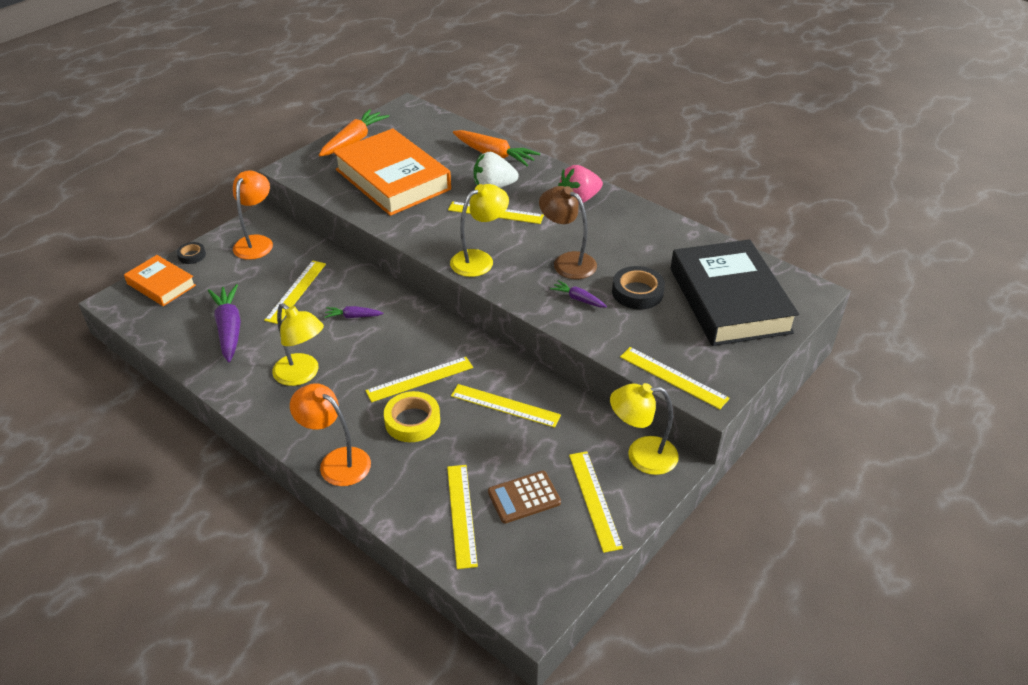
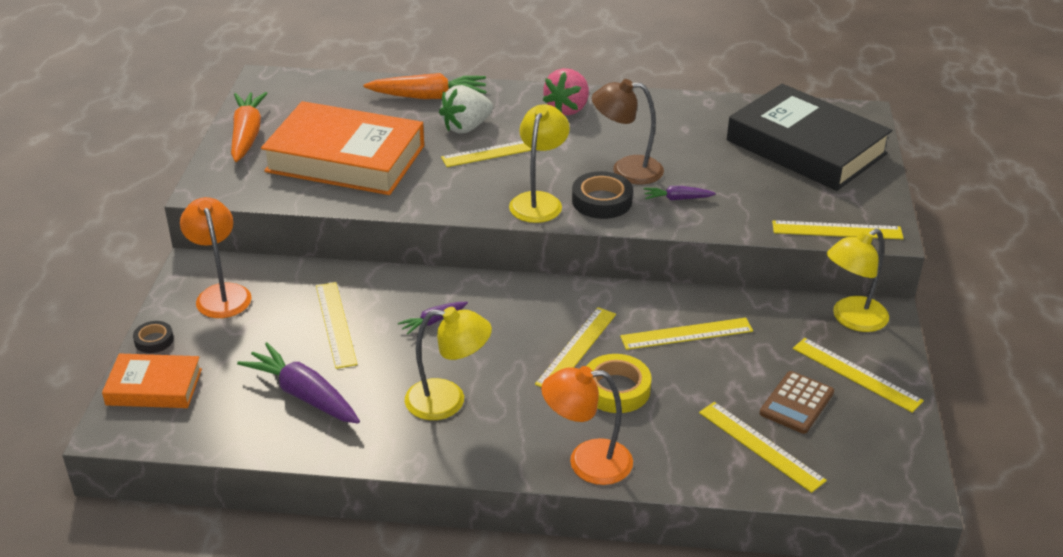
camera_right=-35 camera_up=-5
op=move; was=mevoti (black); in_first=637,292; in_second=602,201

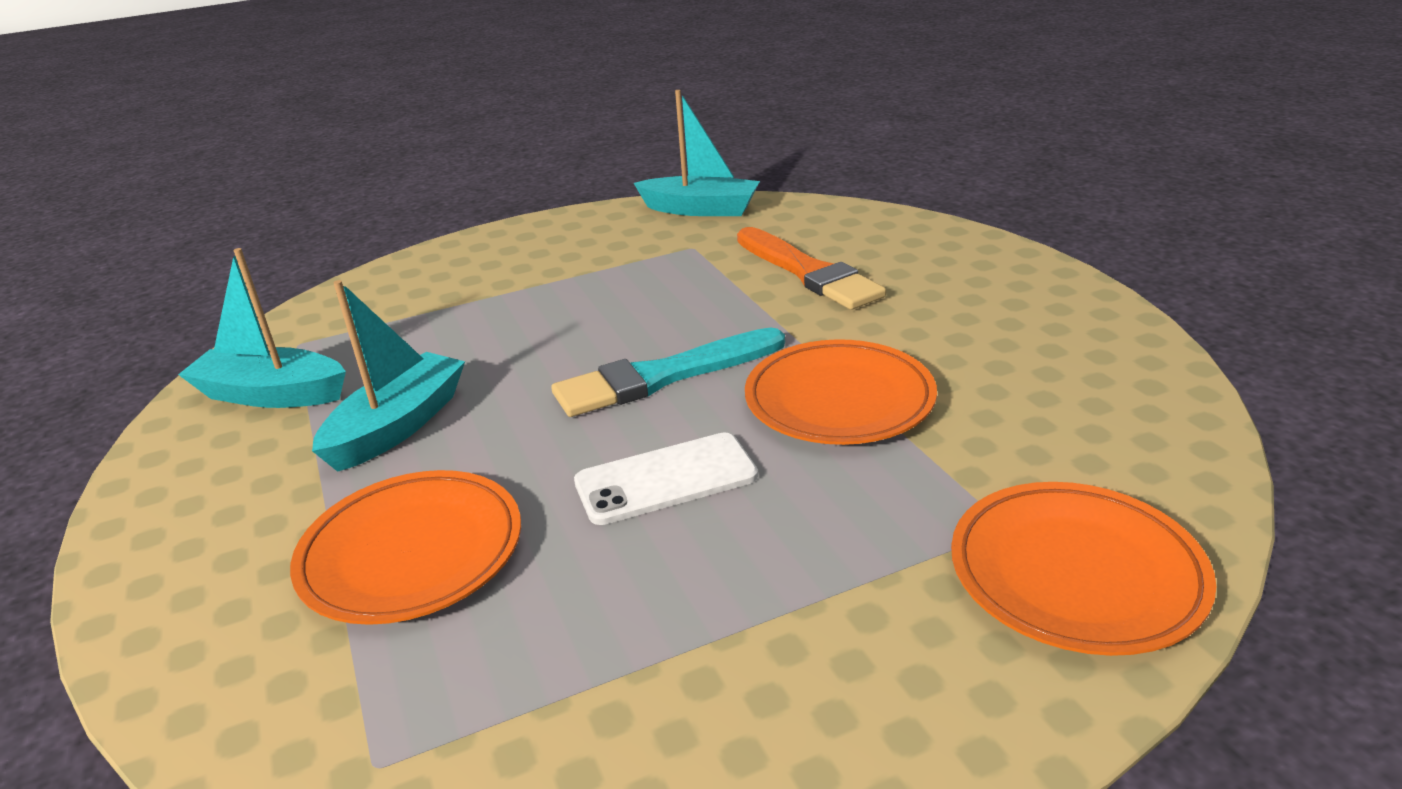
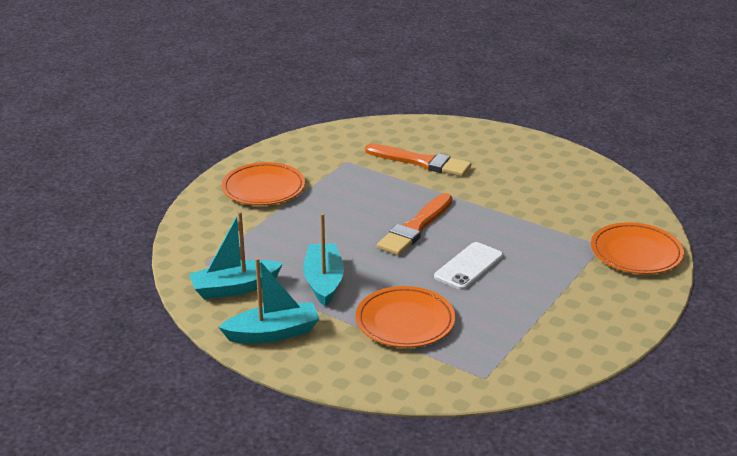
camera_right=-35 camera_up=0
op=move; was=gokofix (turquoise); in_first=700,209; in_second=273,333
op=move; was=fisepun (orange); in_first=839,400; in_second=263,188
op=recolor; was=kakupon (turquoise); now=kakupon (orange); in_first=663,376; in_second=415,228

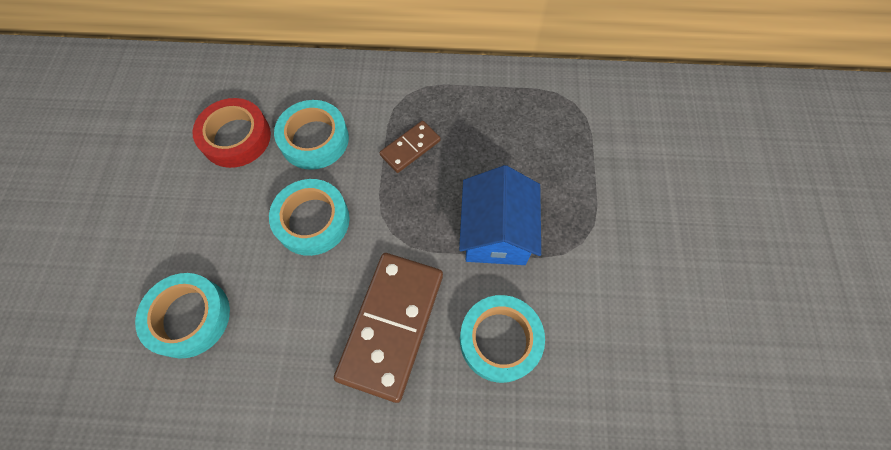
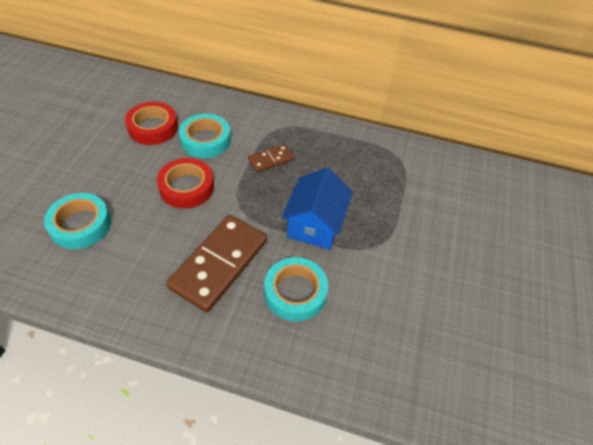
camera_right=10 camera_up=-15
op=recolor; was=mevoti (turquoise); now=mevoti (red); in_first=312,220; in_second=186,187

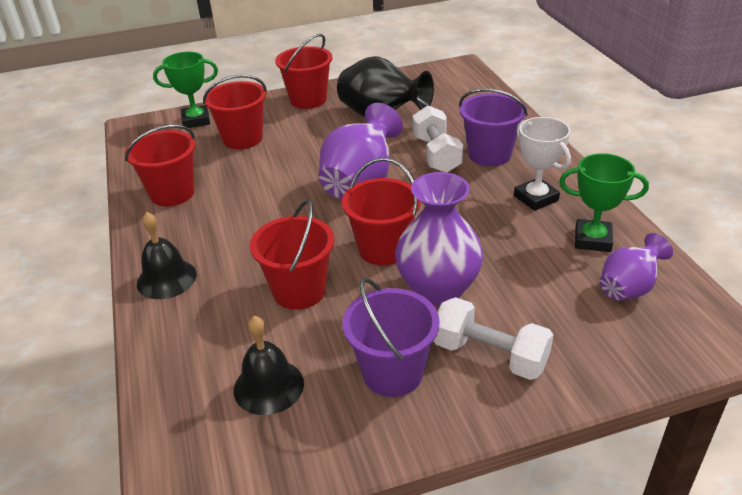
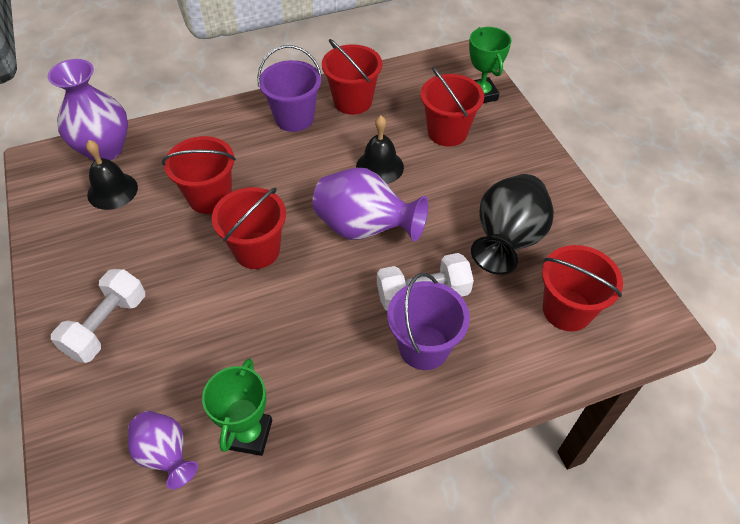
camera_right=85 camera_up=15
op=move; was=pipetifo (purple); in_first=438,290; in_second=104,149
op=move; was=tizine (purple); in_first=392,373; in_second=294,118
op=move; was=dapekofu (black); in_first=166,279; in_second=379,167
op=move; was=tizine (red); in_first=308,100; in_second=567,310
op=delete; was=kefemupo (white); in_first=536,198

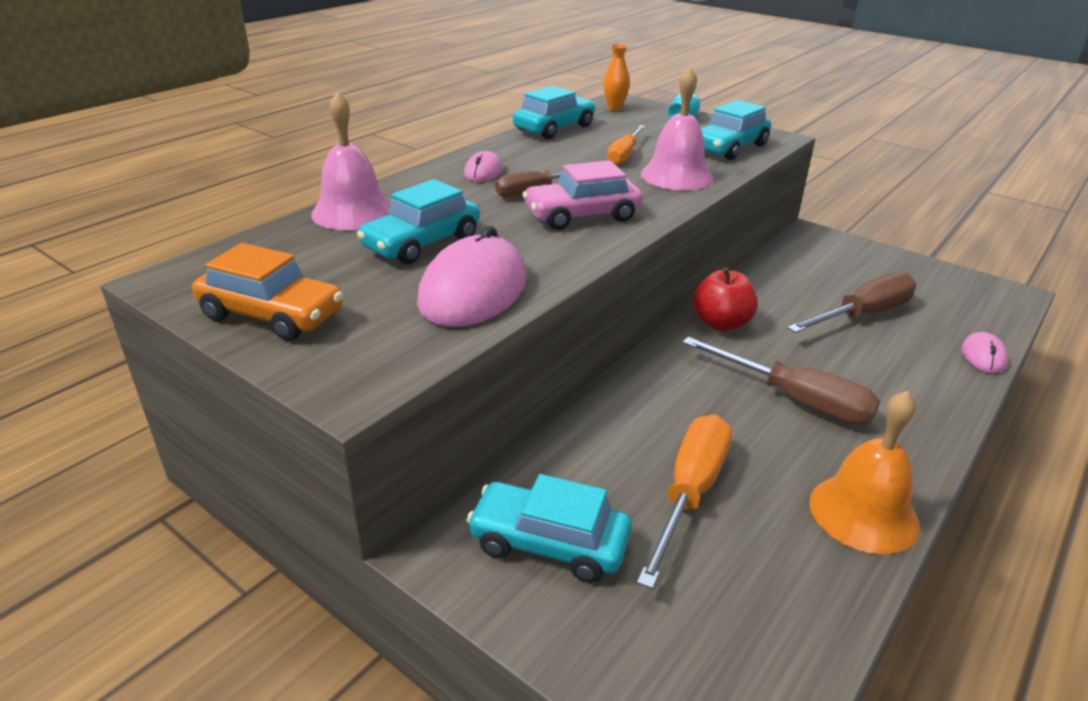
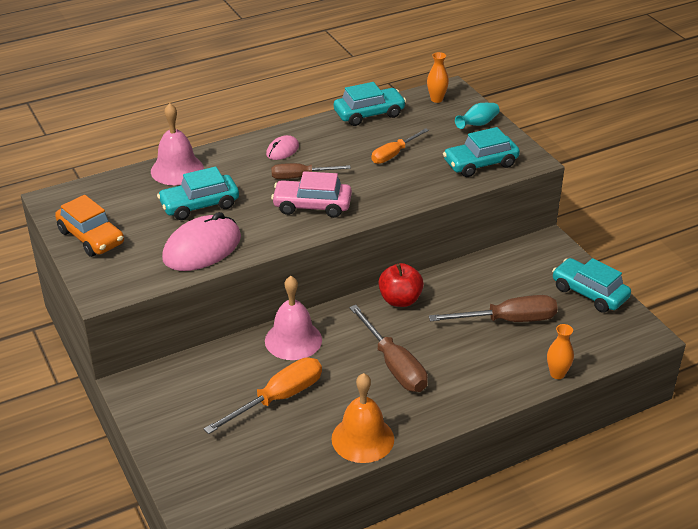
camera_right=25 camera_up=5
op=move; was=dapekofu (pink); in_first=676,176; in_second=293,340
op=replace; was=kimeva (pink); now=pipetifo (orange); in_first=983,356; in_second=557,374
op=move; was=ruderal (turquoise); in_first=549,543; in_second=589,293

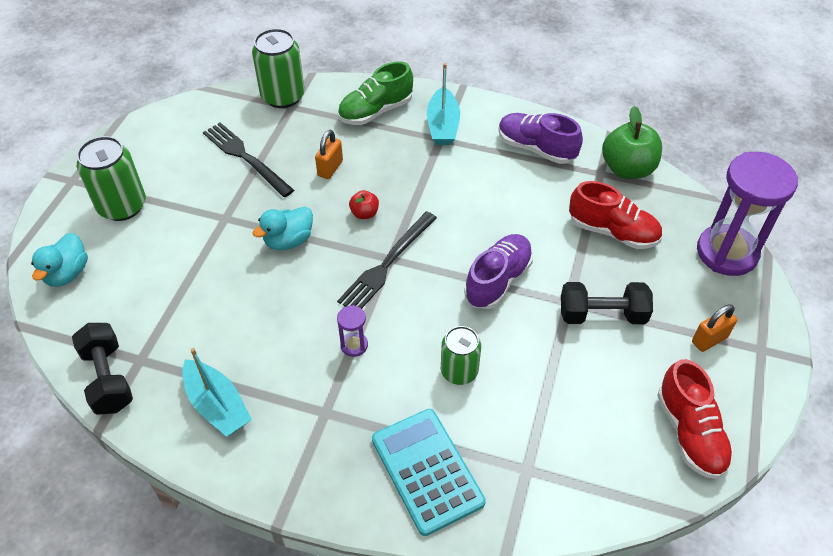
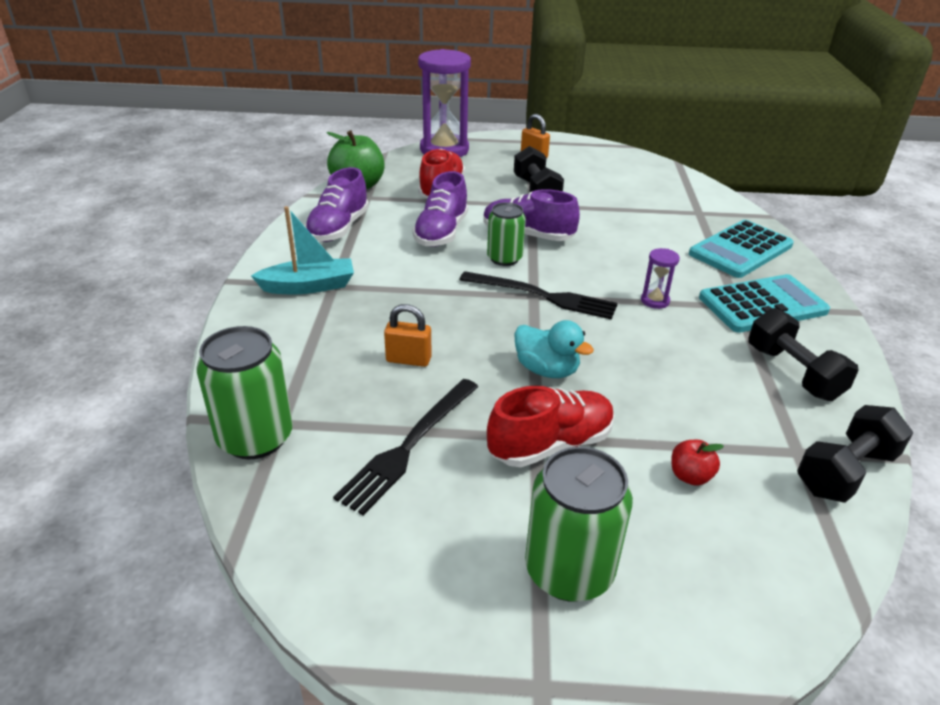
camera_right=-105 camera_up=-15
op=insert; now=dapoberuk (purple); in_second=441,233
op=move; was=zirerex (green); in_first=459,371; in_second=504,258
op=move; was=dapoberuk (red); in_first=690,432; in_second=550,444
op=move; was=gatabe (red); in_first=364,213; in_second=690,476
op=insert; now=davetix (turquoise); in_second=762,305
op=replace; was=gokofix (turquoise); now=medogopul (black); in_first=217,405; in_second=793,373
op=delete; was=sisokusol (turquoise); in_first=67,273
op=delete; was=dapoberuk (green); in_first=375,111

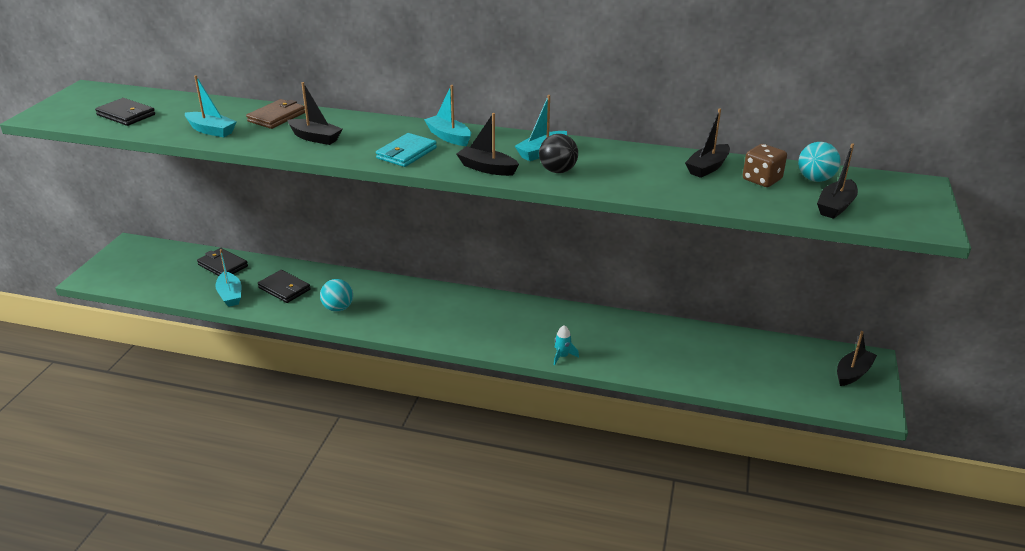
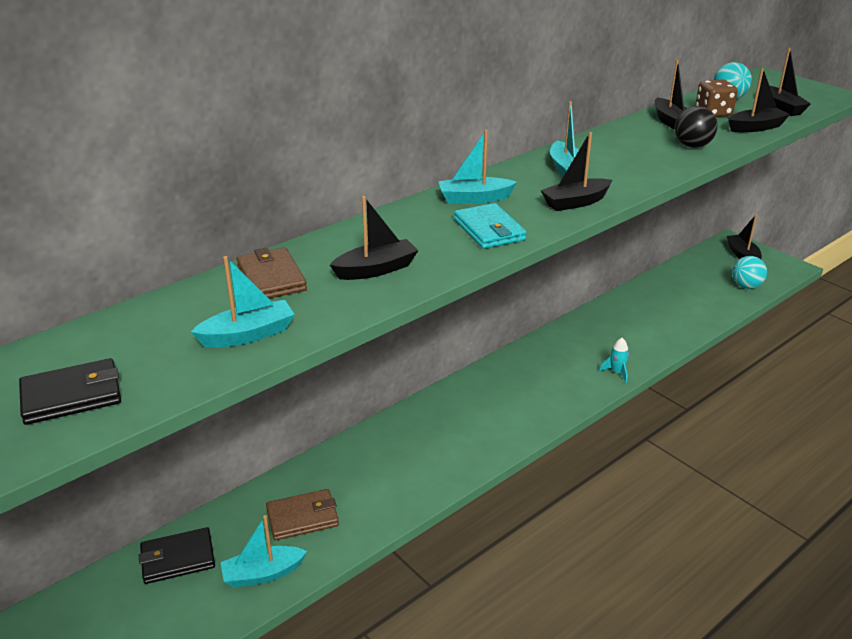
camera_right=-55 camera_up=0
op=rotate; was=gokofix (turquoise); in_first=230,295; in_second=262,574; clockwise=150
op=recolor; was=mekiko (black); now=mekiko (brown); in_first=284,289; in_second=302,517
op=move; was=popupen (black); in_first=557,171; in_second=692,146
op=insert; now=gokofix (black); in_second=756,127
op=move; was=popupen (turquoise); in_first=338,308; in_second=746,286

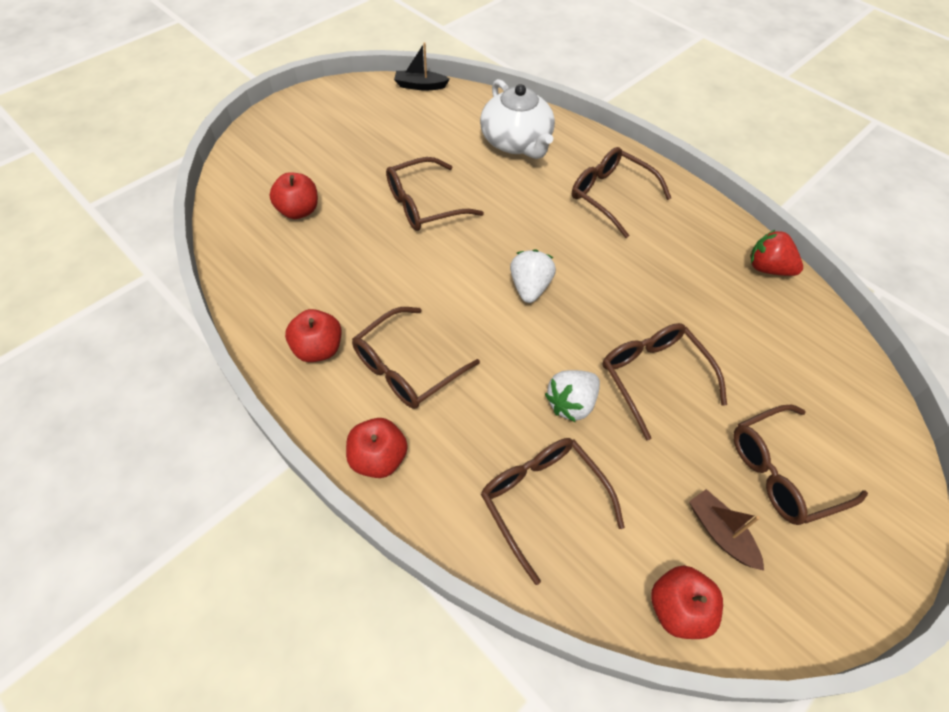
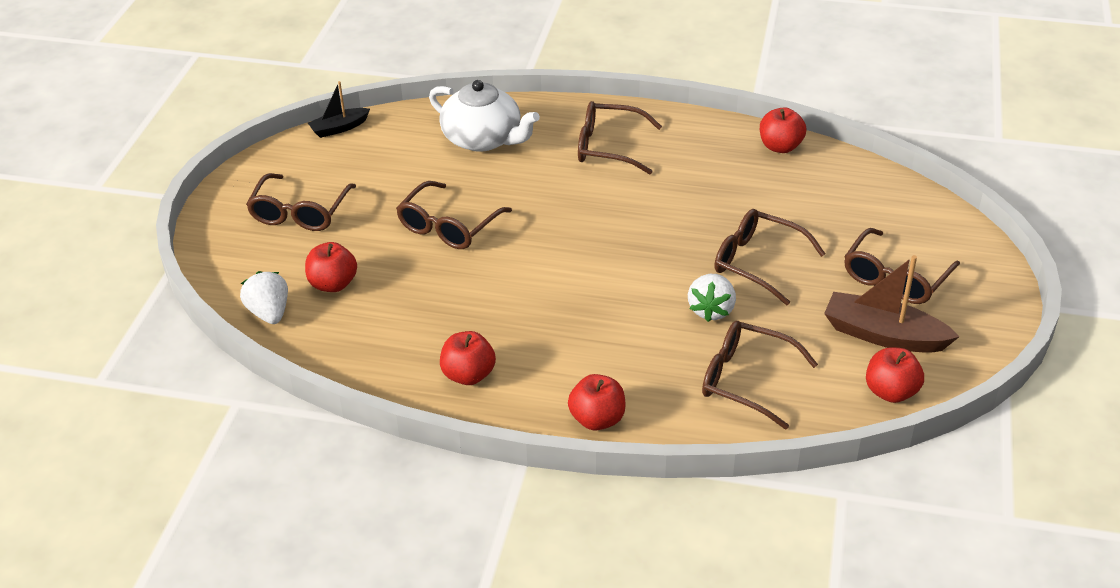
camera_right=-30 camera_up=-15
op=move; was=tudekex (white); in_first=530,287; in_second=269,313
op=move; was=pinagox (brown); in_first=406,368; in_second=300,213
op=replace; was=tudekex (red); now=gatabe (red); in_first=767,268; in_second=780,147
op=resize; was=gokofix (brown); in_first=720,533; in_second=883,335; ratio=1.7

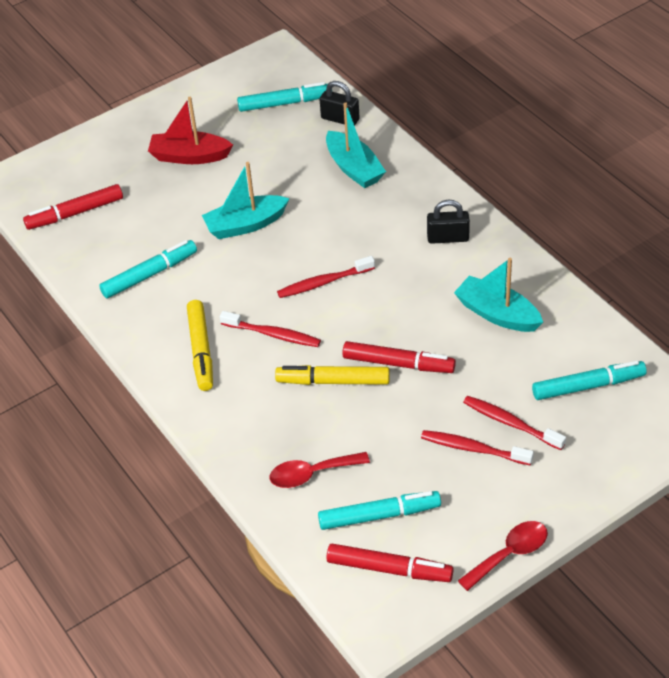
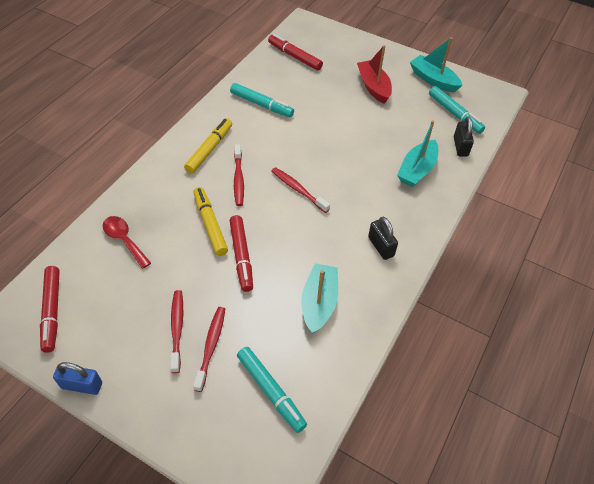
camera_right=60 camera_up=5
op=replace; was=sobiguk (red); now=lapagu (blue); in_first=509,554; in_second=82,385
op=rotate; was=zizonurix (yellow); in_first=201,350; in_second=209,149; clockwise=150
op=move; was=gokofix (turquoise); in_first=245,225; in_second=433,80
op=delete; was=zizonurix (turquoise); in_first=379,515

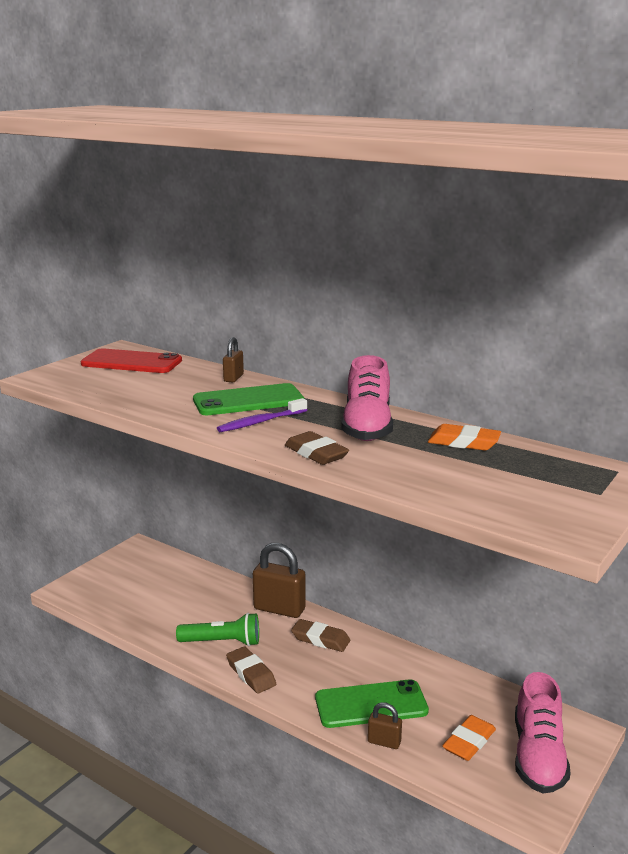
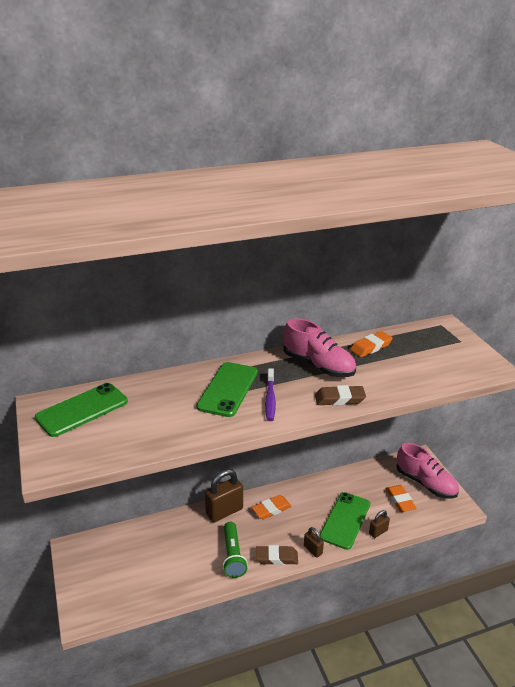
camera_right=-55 camera_up=10
op=recolor; was=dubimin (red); now=dubimin (green); in_first=131,362; in_second=82,410
op=rotate; was=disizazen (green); in_first=222,642; in_second=233,556; clockwise=135
op=recolor; was=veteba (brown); now=veteba (orange); in_first=320,639; in_second=271,509
op=move; was=lapagu (brown); in_first=233,378; in_second=313,550

